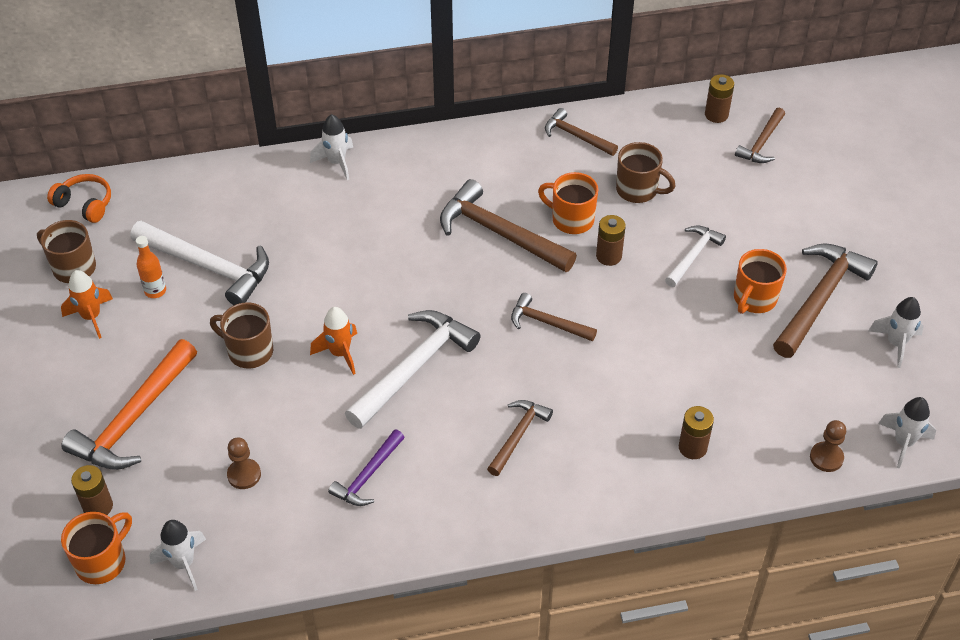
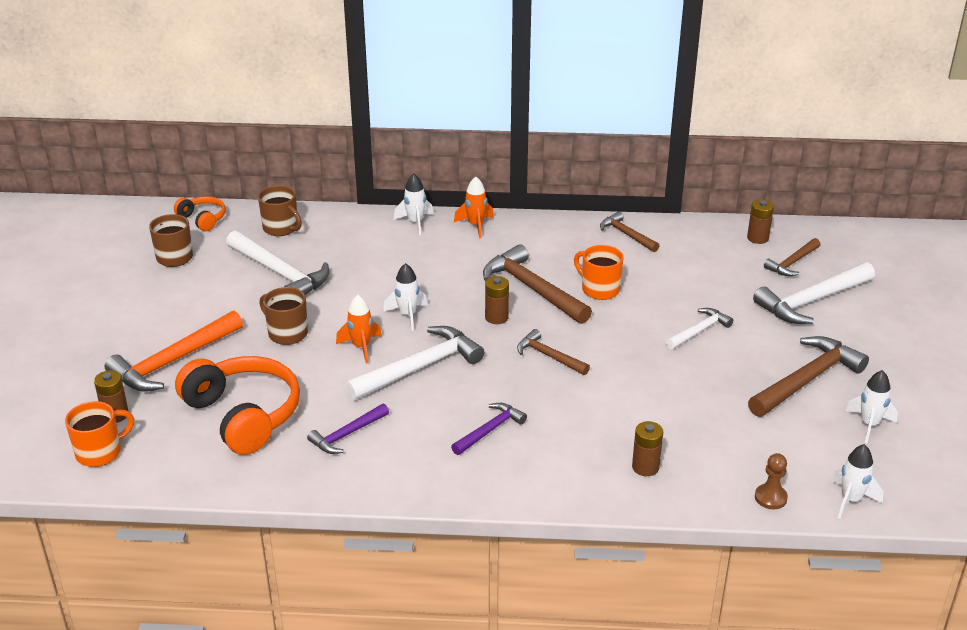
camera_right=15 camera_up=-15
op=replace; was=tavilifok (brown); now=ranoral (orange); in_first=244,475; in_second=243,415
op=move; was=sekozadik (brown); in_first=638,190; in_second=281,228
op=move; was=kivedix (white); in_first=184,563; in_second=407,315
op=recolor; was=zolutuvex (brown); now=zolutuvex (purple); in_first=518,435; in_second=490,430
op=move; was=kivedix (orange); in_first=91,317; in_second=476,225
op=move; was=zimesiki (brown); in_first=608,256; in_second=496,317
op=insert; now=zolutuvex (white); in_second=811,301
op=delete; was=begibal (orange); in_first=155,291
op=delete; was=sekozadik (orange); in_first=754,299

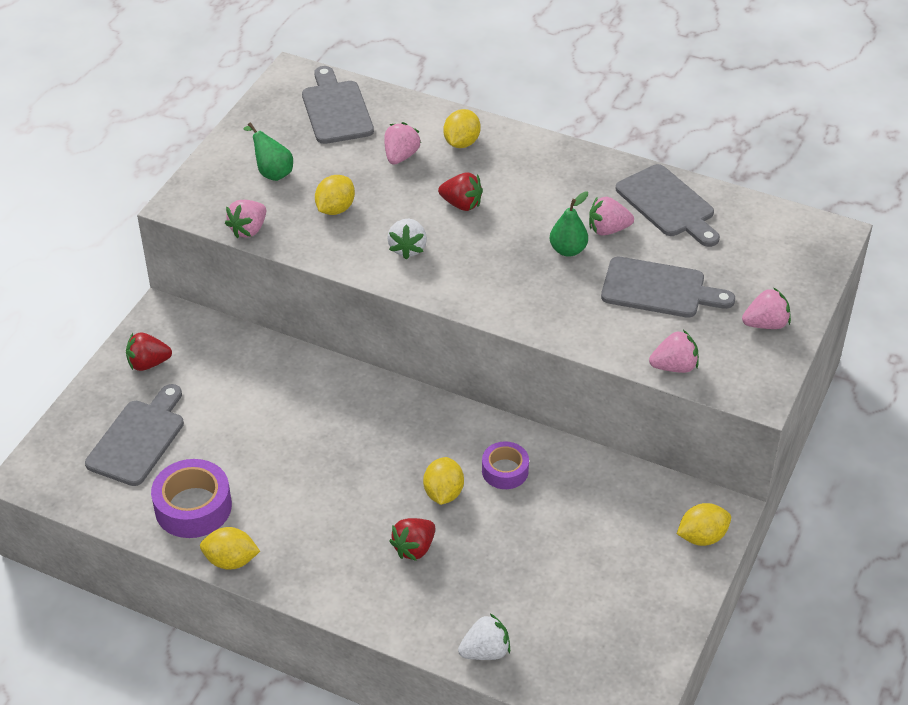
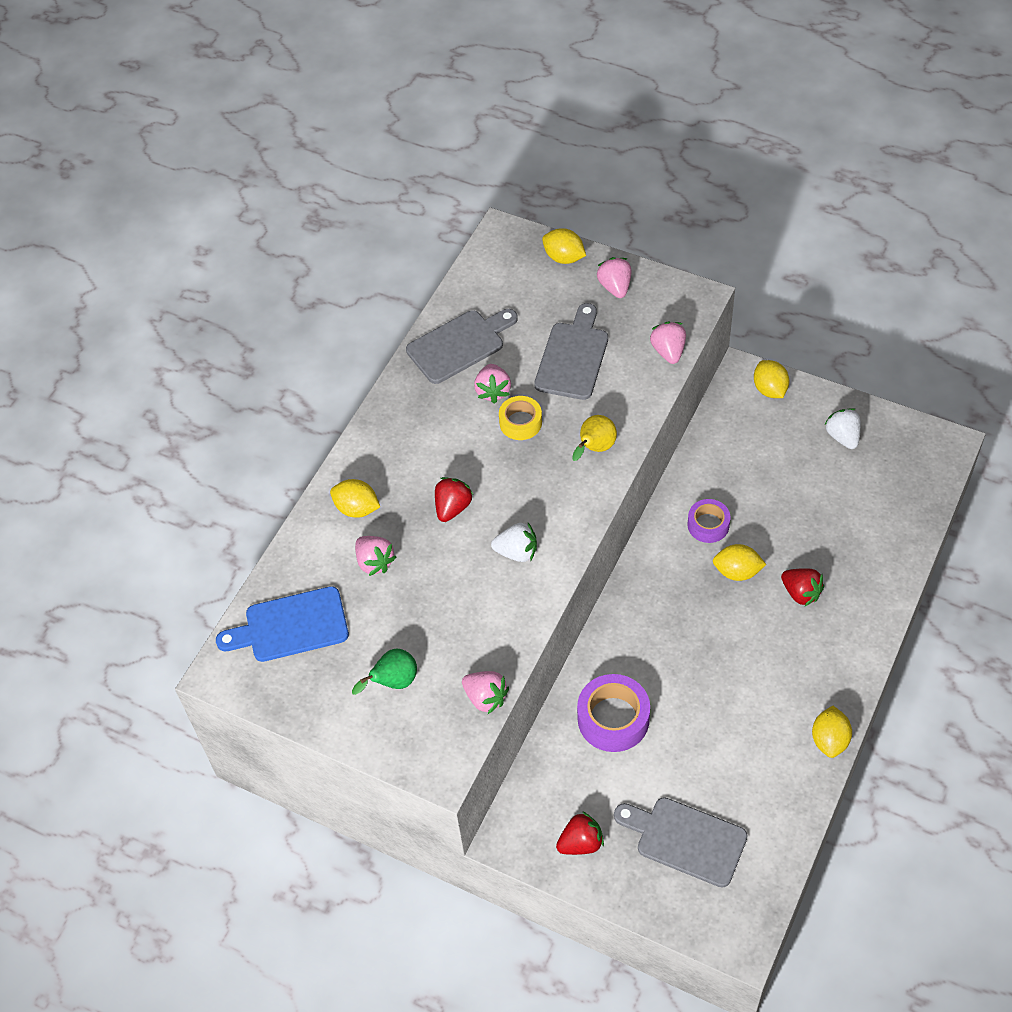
camera_right=-85 camera_up=10
op=recolor; was=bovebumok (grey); now=bovebumok (blue); in_first=336,109; in_second=291,626
op=rotate; was=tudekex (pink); in_first=401,156; in_second=375,562; clockwise=-150
op=replace; was=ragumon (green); now=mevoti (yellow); in_first=568,250; in_second=520,422
op=move; was=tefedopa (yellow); in_first=335,209; in_second=564,257
op=rotate; was=tudekex (red); in_first=148,363; in_second=581,843; clockwise=-105
op=insert; now=ragumon (yellow); in_second=595,448
op=move; was=mevoti (purple); in_first=193,507; in_second=613,719
op=move; was=tudekex (white); in_first=485,651; in_second=842,437

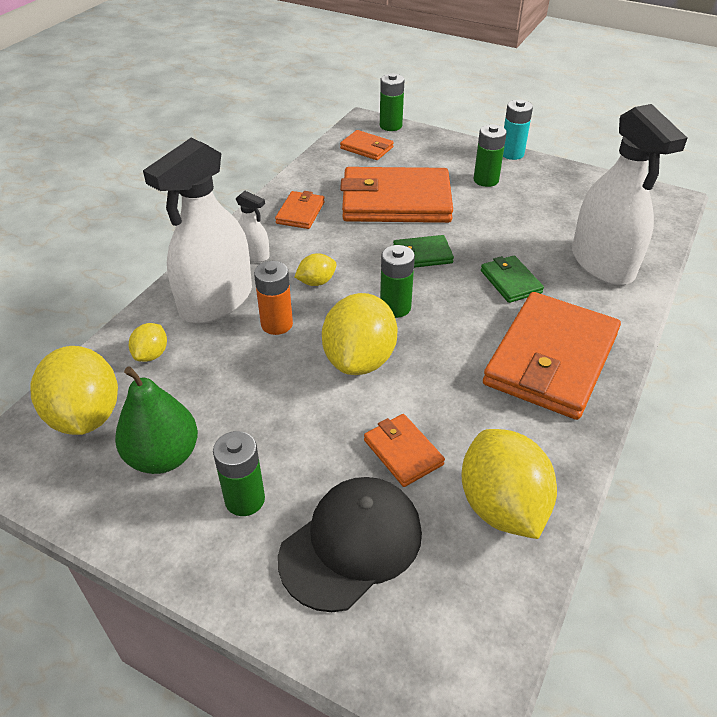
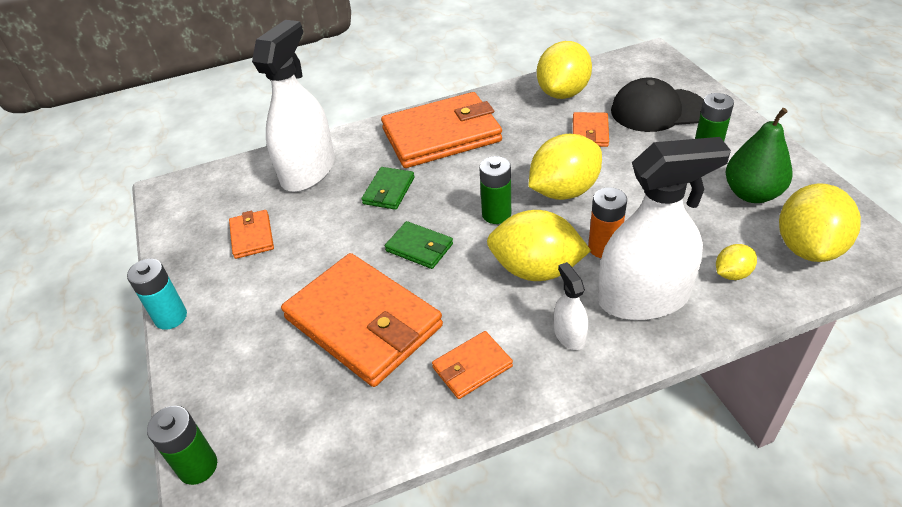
camera_right=-135 camera_up=0
op=move; was=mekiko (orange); in_first=367,148; in_second=252,236
op=resize; was=tefedopa (yellow); in_first=316,282; in_second=536,270; ratio=2.06
op=delete; was=zimesiki (green); in_first=486,180

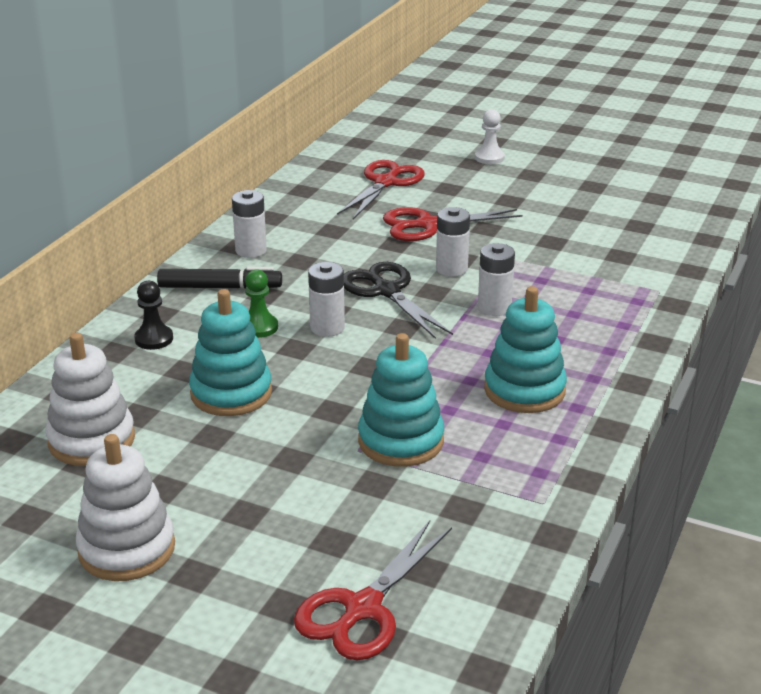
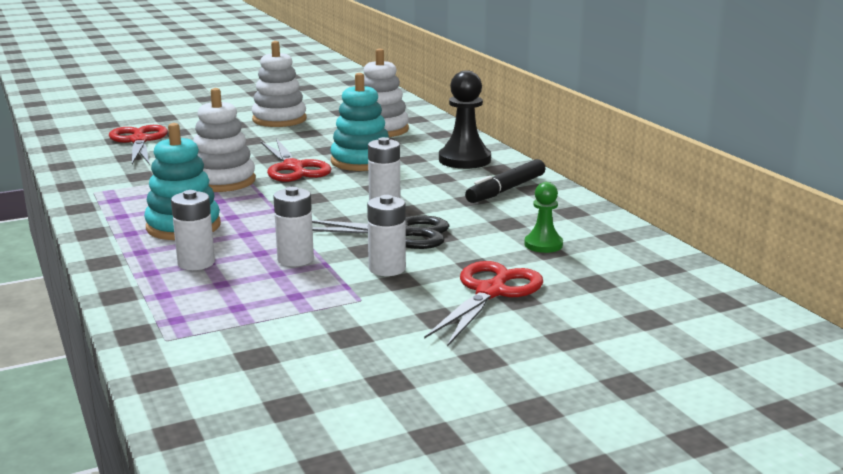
camera_right=130 camera_up=-10
op=move; was=zimesiki (white); in_first=251,250; in_second=196,263
op=recolor; was=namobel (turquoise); now=namobel (white); in_first=401,441; in_second=222,181
op=move; was=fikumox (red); in_first=386,182; in_second=293,168
op=resize; was=tavilifok (black); in_first=154,339; in_second=464,160; ratio=1.71
op=move; was=tavilifok (green); in_first=259,327; in_second=543,245
op=delete; was=tavilifok (white); in_first=489,158

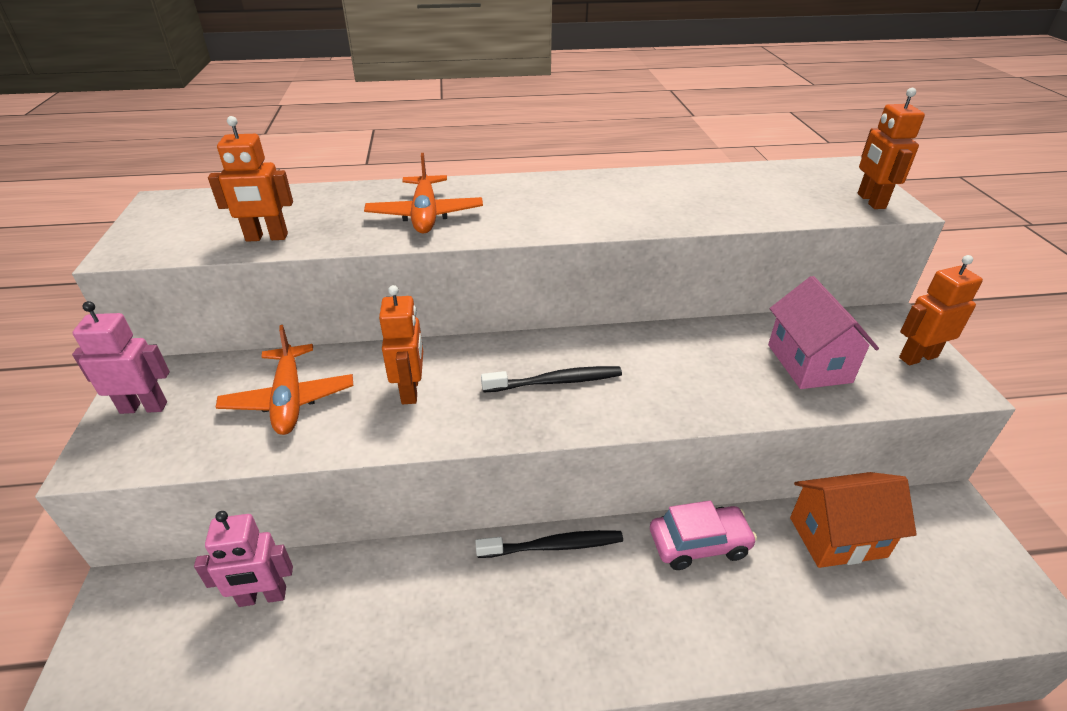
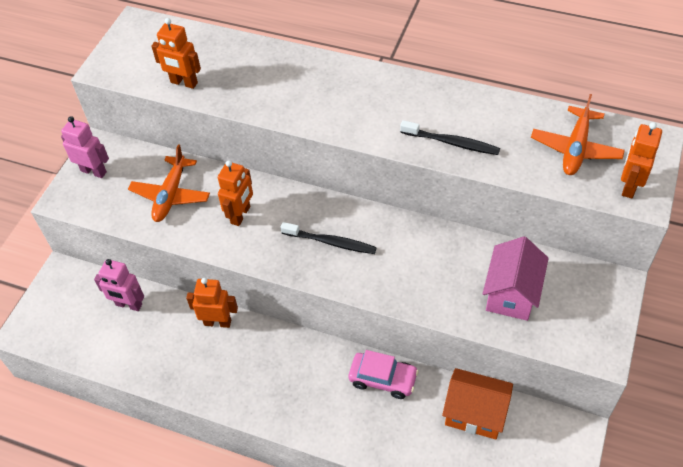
camera_right=30 camera_up=15
op=move; was=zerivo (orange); in_first=917,357; in_second=217,322
op=move; was=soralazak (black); in_first=554,546; in_second=452,143
op=move; was=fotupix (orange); in_first=425,215; in_second=575,148

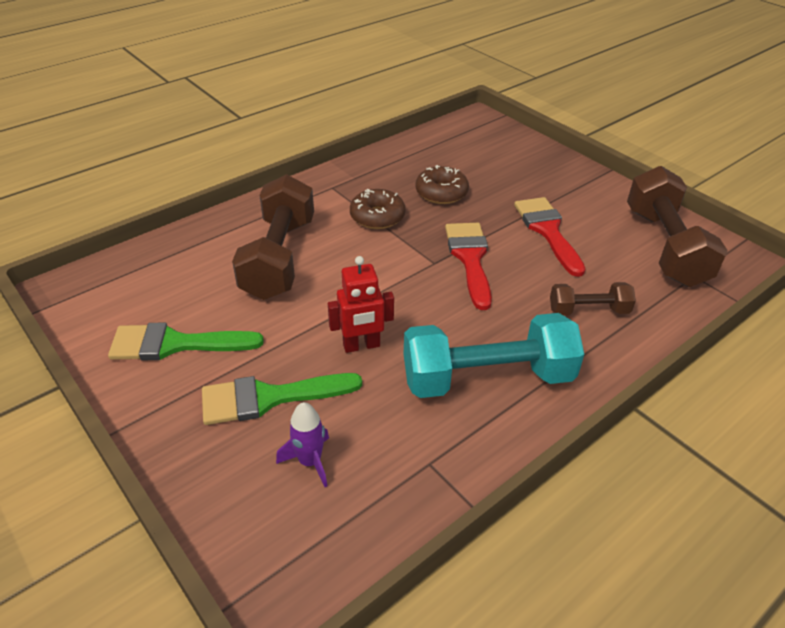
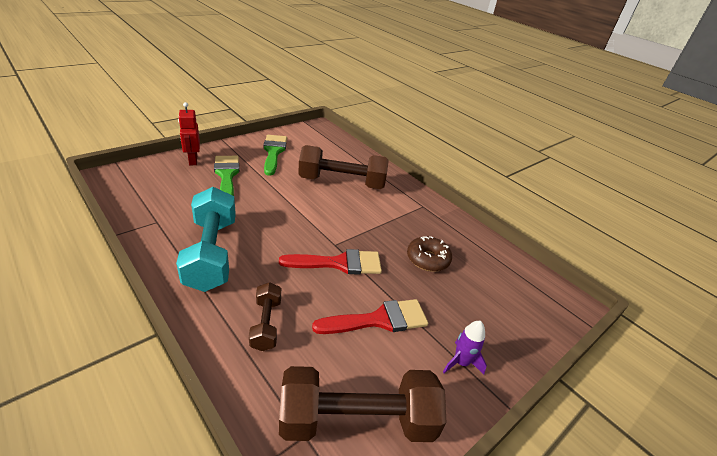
camera_right=85 camera_up=-5
op=move; was=zerivo (red); in_first=361,346; in_second=193,160
op=move; was=kivedix (purple); in_first=310,461; in_second=461,362
op=delete; was=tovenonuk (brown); in_first=377,216

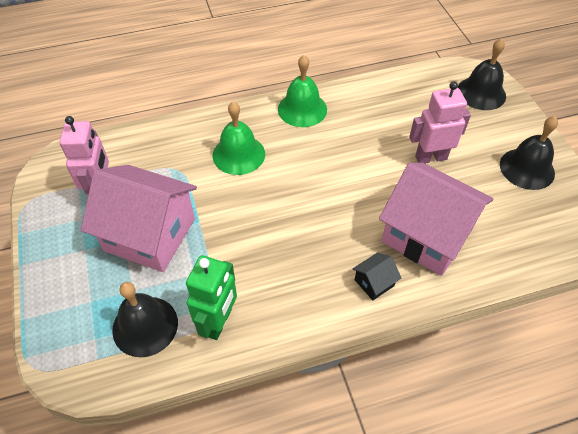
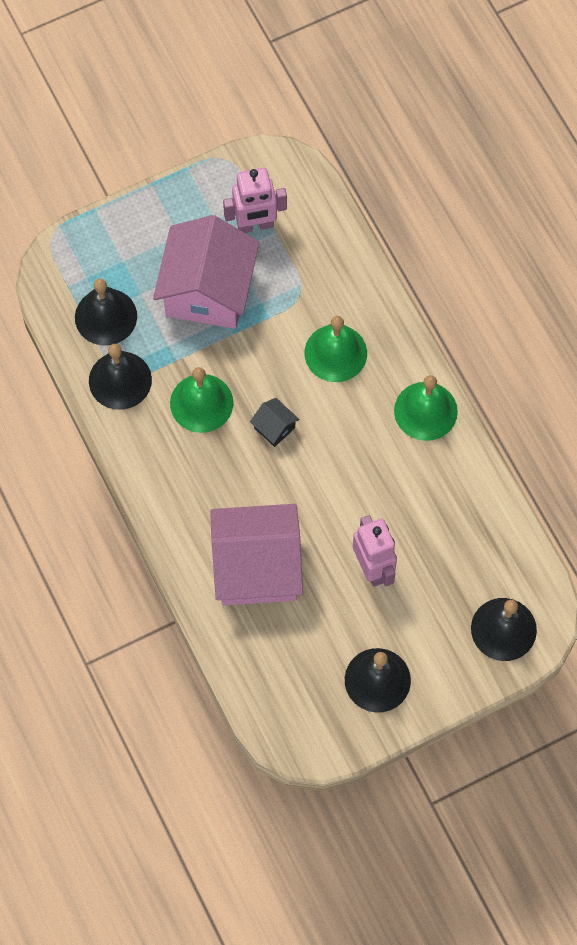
camera_right=80 camera_up=15
op=replace; was=zerivo (green); now=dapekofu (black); in_first=219,322; in_second=120,380
op=insert; now=dapekofu (green); in_second=201,403
op=rotate; was=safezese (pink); in_first=427,235; in_second=257,567; clockwise=60
op=move; was=safezese (black); in_first=374,283; in_second=274,428

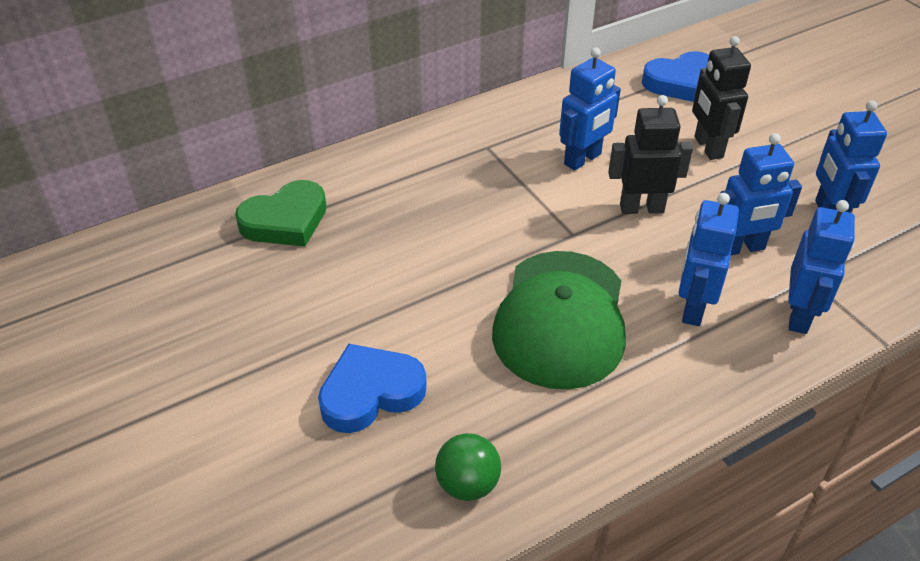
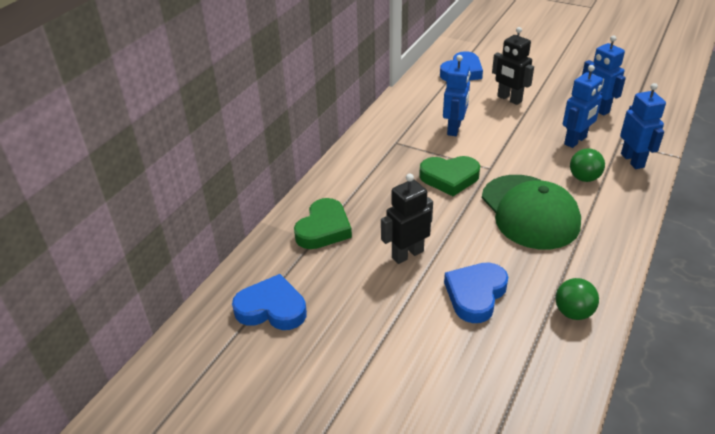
camera_right=-30 camera_up=-5
op=insert; now=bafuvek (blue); in_second=272,308
op=move; was=zerivo (black); in_first=641,208; in_second=407,254
op=insert; now=bafuvek (green); in_second=449,178
op=replace; was=zerivo (blue); now=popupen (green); in_first=692,308; in_second=584,178

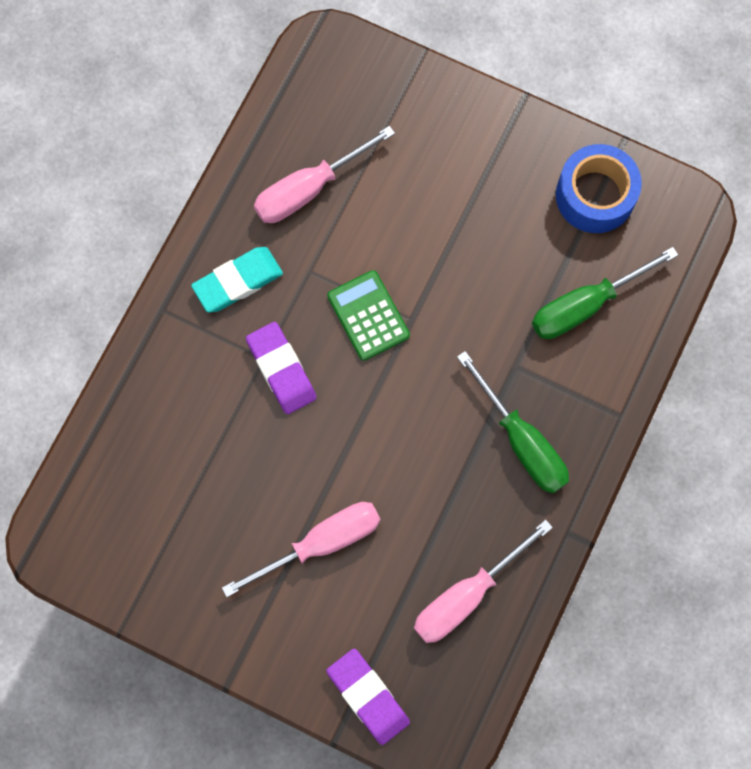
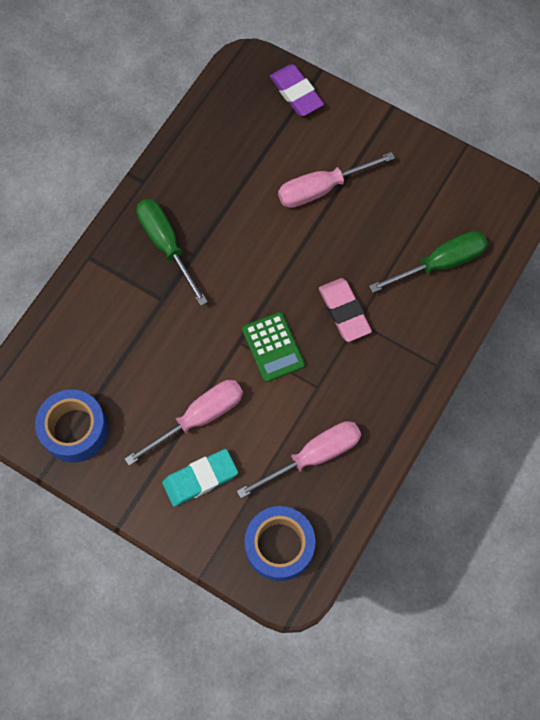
camera_right=-175 camera_up=-5
op=move; was=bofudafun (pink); in_first=466,595; in_second=199,417
op=move; was=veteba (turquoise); in_first=238,281; in_second=200,478
op=insert; now=mevoti (blue); in_second=279,546
op=recolor; was=veteba (purple); now=veteba (pink); in_first=281,369; in_second=344,311
op=move; was=bofudafun (green); in_first=585,305; in_second=440,263

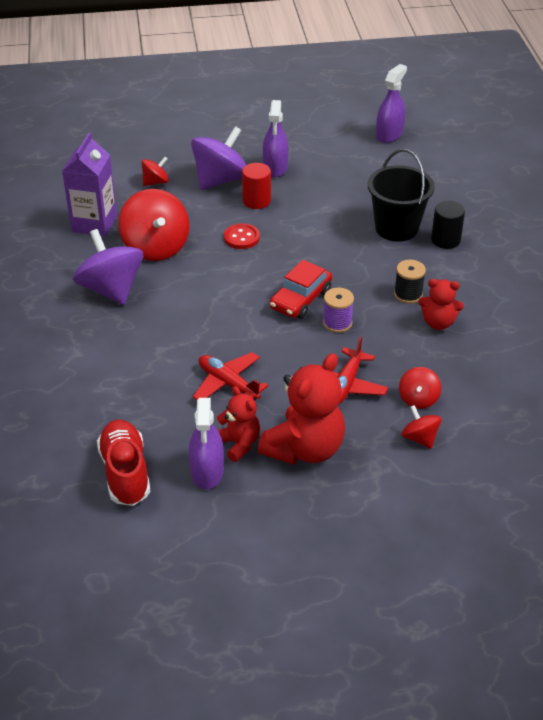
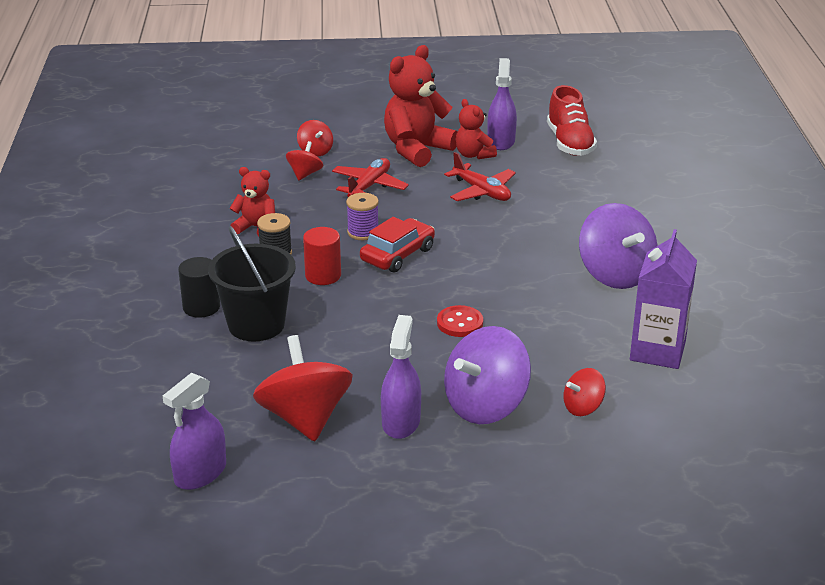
camera_right=-175 camera_up=-10
op=move; was=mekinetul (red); in_first=156,247; in_second=305,418
op=move; was=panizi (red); in_first=256,201; in_second=323,275

